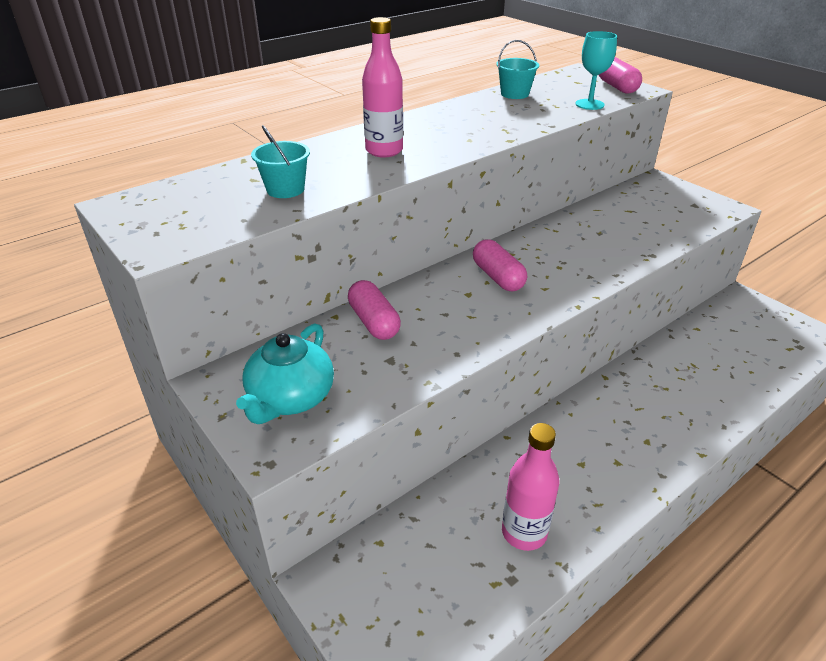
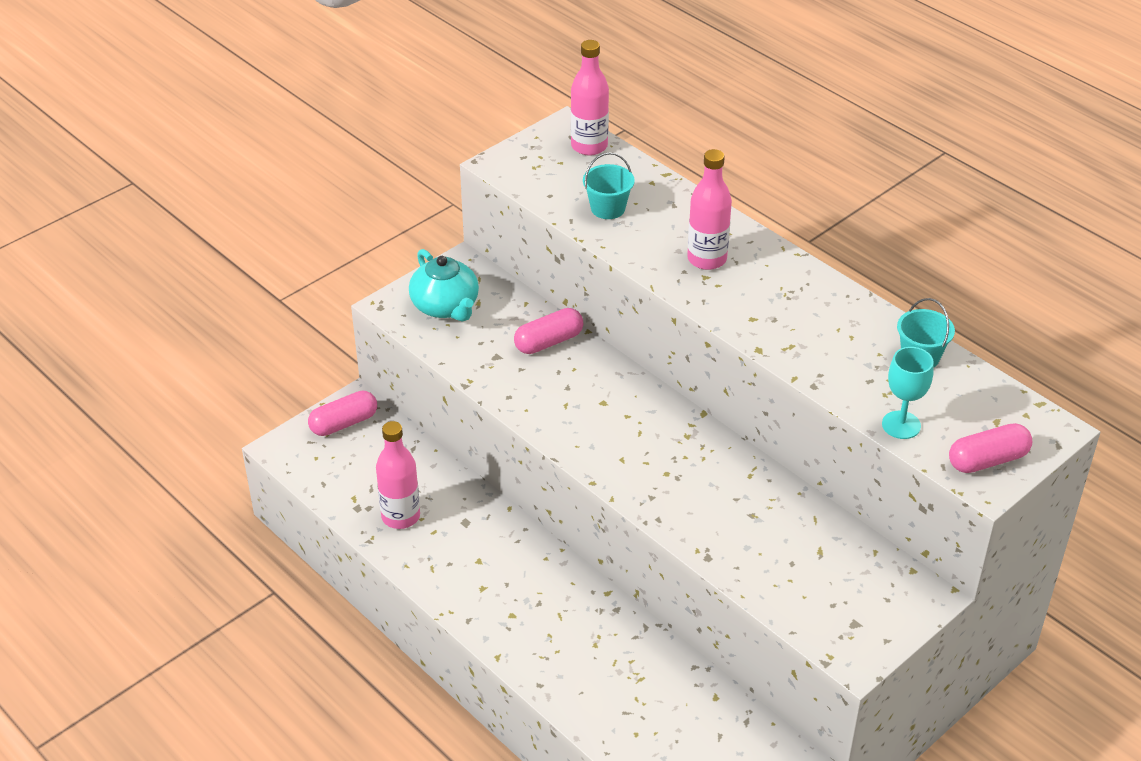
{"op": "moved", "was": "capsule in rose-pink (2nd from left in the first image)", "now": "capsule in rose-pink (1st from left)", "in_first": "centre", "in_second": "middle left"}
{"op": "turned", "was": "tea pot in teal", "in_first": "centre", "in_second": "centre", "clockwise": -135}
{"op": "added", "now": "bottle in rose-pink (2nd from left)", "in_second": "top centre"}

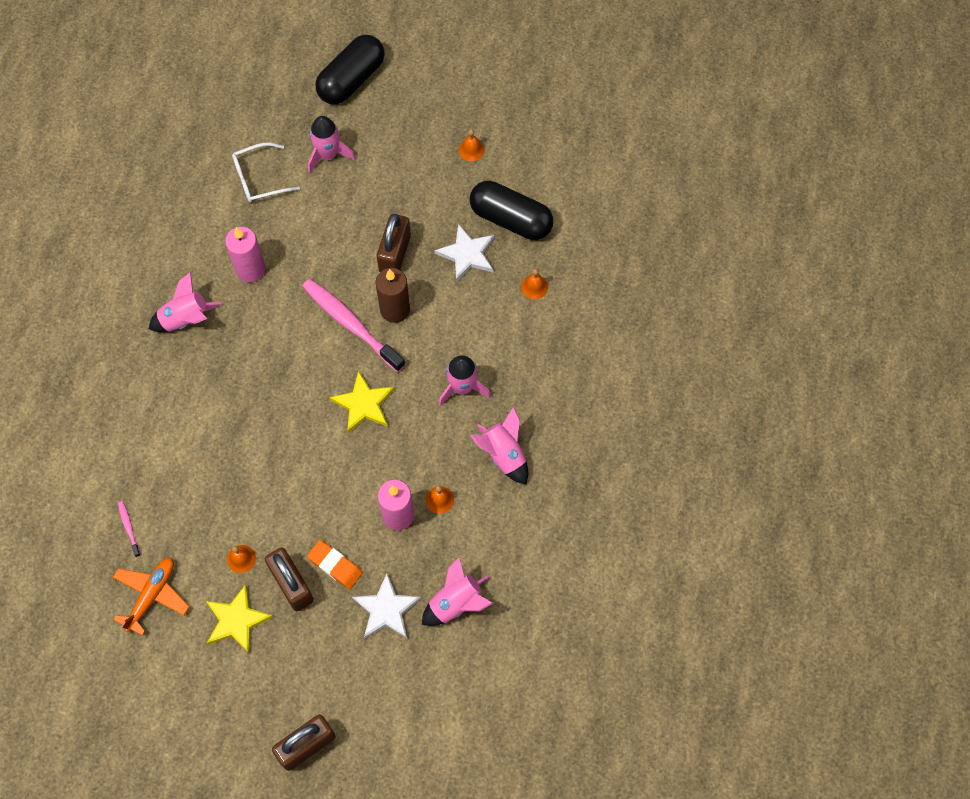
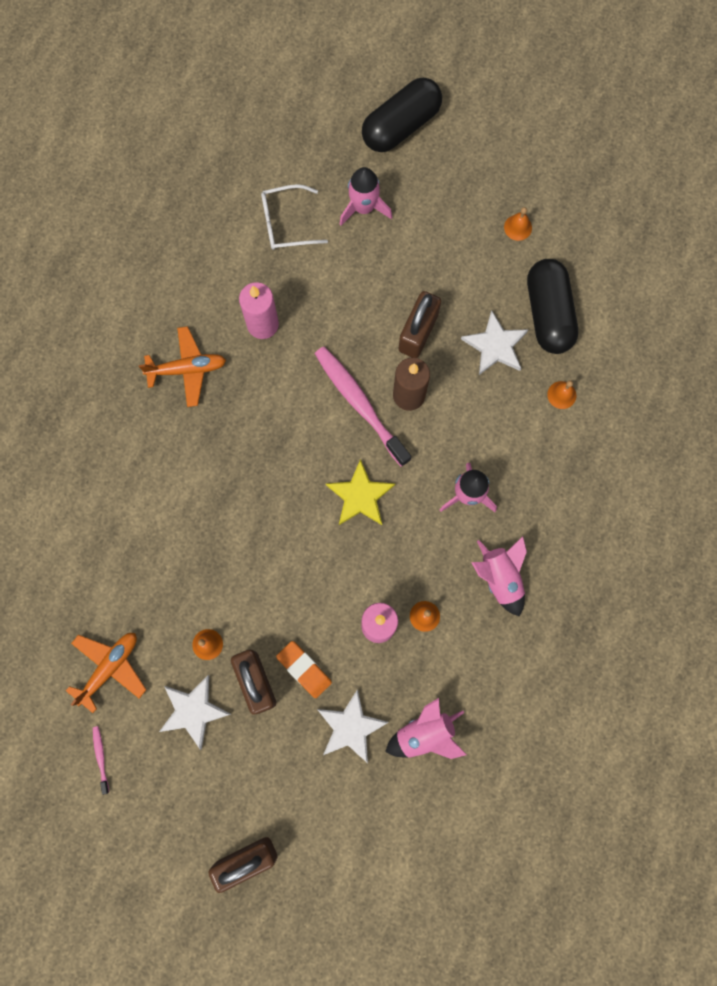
{"op": "turned", "was": "capsule in black (2nd from left)", "in_first": "top centre", "in_second": "top right", "clockwise": 45}
{"op": "replaced", "was": "toy rocket in rose-pink (1st from left)", "now": "aeroplane in bright orange (2nd from left)", "in_first": "middle left", "in_second": "middle left"}
{"op": "moved", "was": "dental brush in rose-pink (1st from left)", "in_first": "middle left", "in_second": "bottom left"}
{"op": "recoloured", "was": "five-pointed star in bright yellow (1st from left)", "now": "five-pointed star in pure white (1st from left)", "in_first": "bottom left", "in_second": "bottom left"}

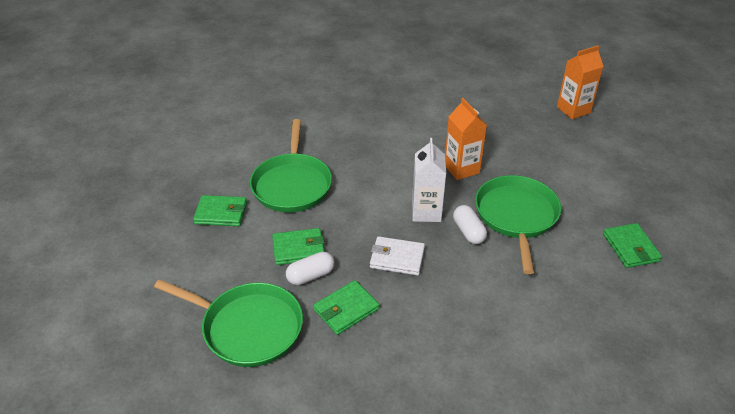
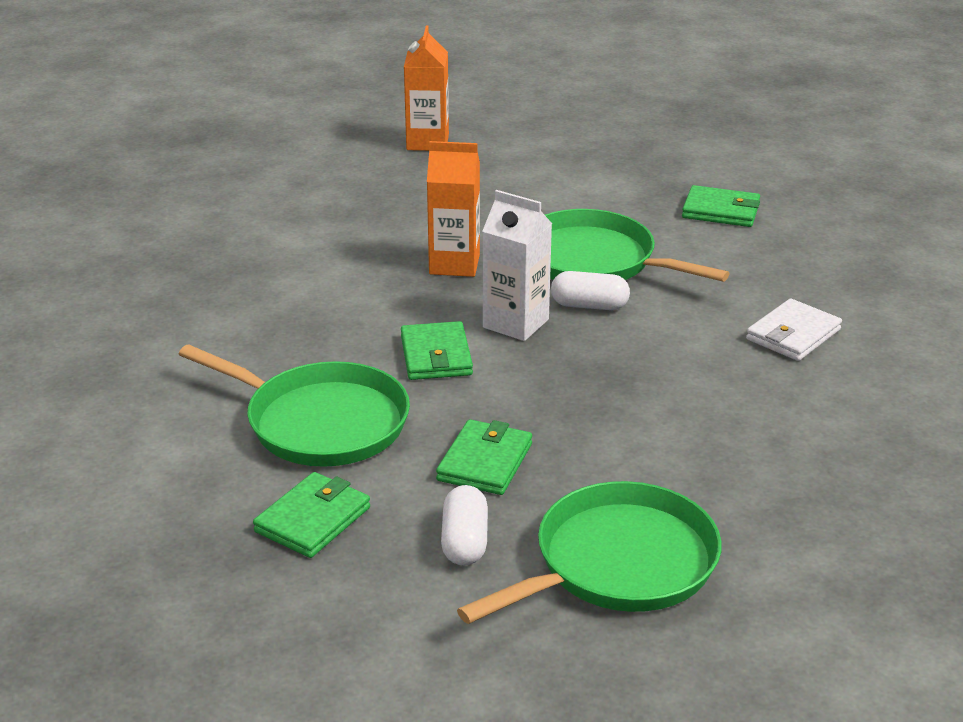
{"op": "moved", "was": "wallet in pure white", "in_first": "centre", "in_second": "middle right"}
{"op": "moved", "was": "capsule in pure white (1st from left)", "in_first": "centre", "in_second": "bottom centre"}
{"op": "moved", "was": "wallet in leaf-green (3rd from left in the first image)", "now": "wallet in leaf-green (2nd from left)", "in_first": "bottom centre", "in_second": "centre"}

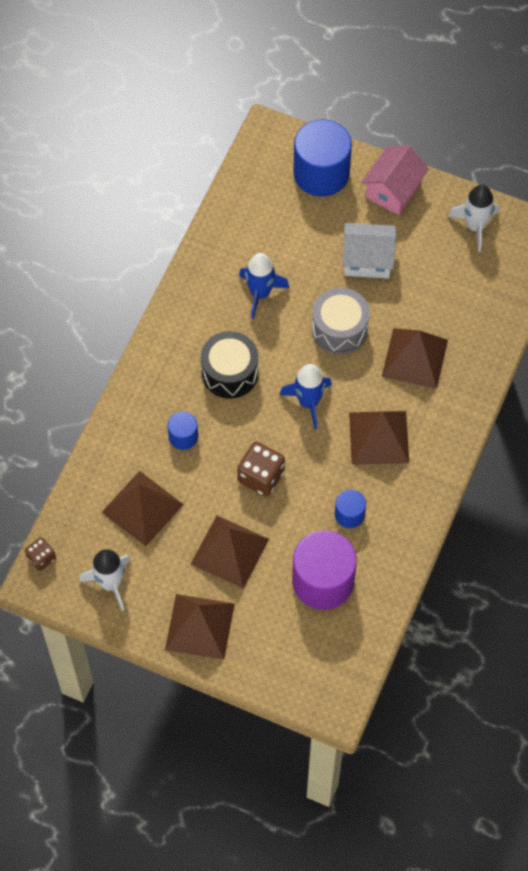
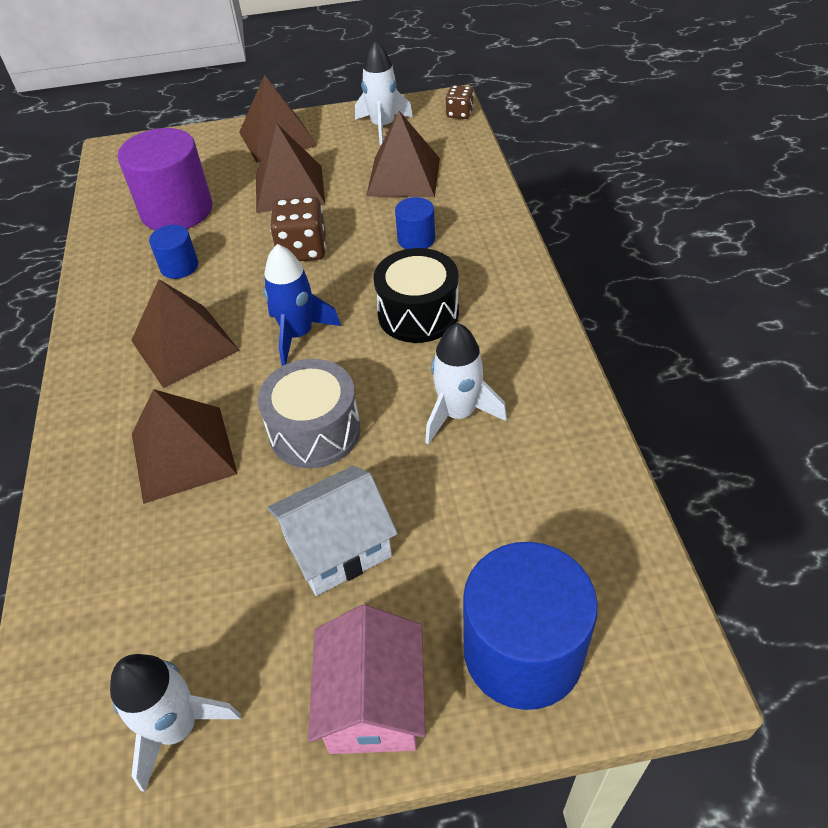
{"op": "recoloured", "was": "toy rocket in blue (1st from left)", "now": "toy rocket in pure white (3rd from left)", "in_first": "top centre", "in_second": "centre"}

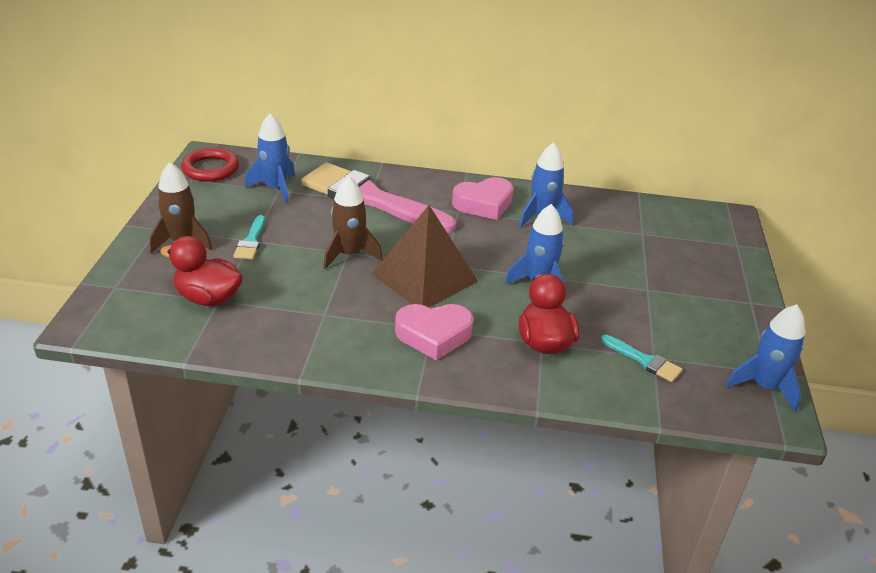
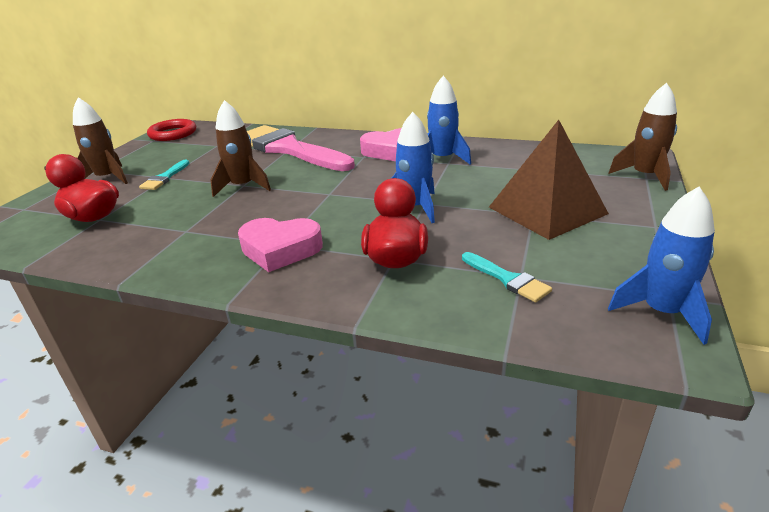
{"op": "removed", "was": "toy rocket in blue (1st from left)", "in_first": "top left"}
{"op": "moved", "was": "pyramid in russet", "in_first": "centre", "in_second": "middle right"}
{"op": "added", "now": "toy rocket in russet (3rd from left)", "in_second": "top right"}

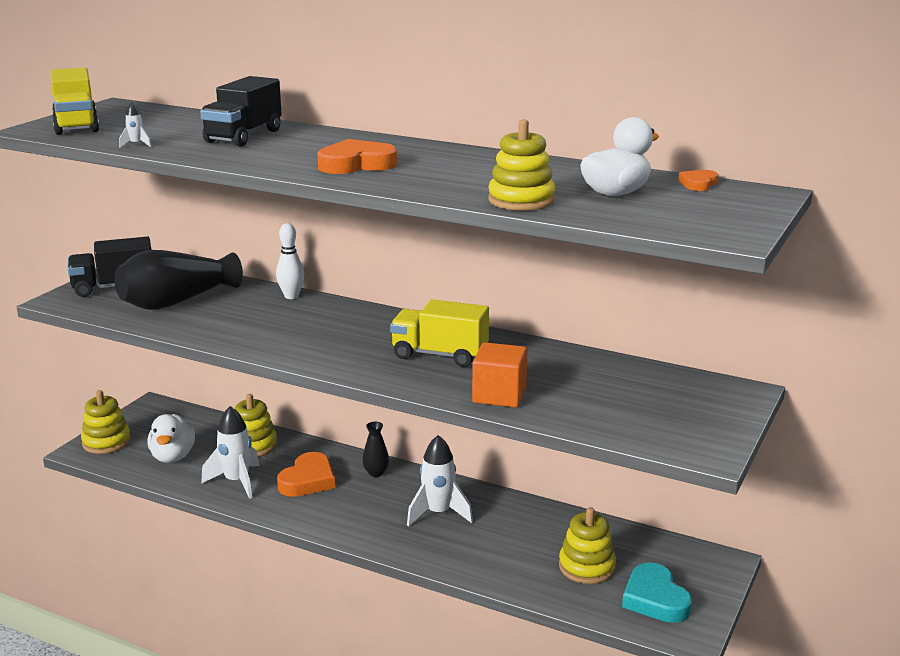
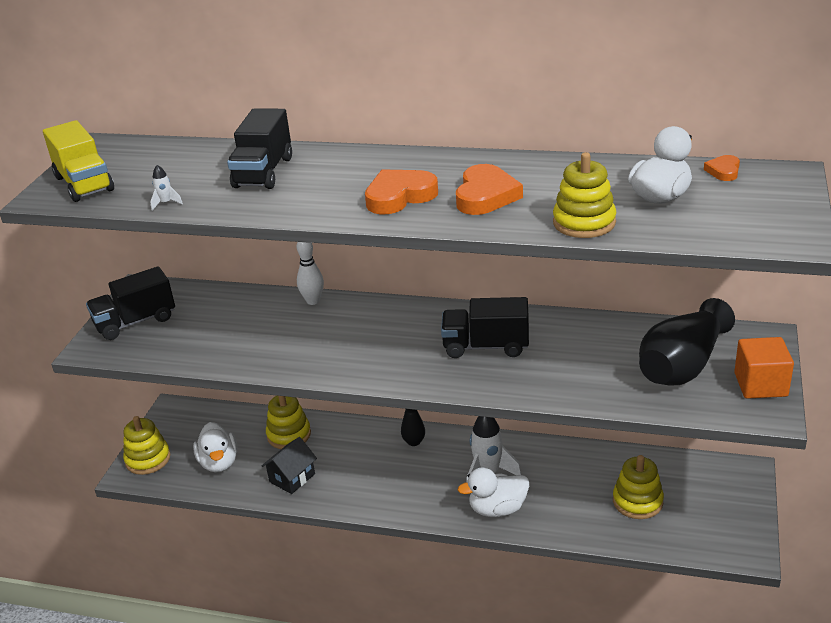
{"op": "moved", "was": "vase in black (1st from left in the first image)", "now": "vase in black (2nd from left)", "in_first": "middle left", "in_second": "middle right"}
{"op": "recoloured", "was": "truck in bright yellow (2nd from left)", "now": "truck in black (3rd from left)", "in_first": "centre", "in_second": "centre"}
{"op": "moved", "was": "cube in bright orange", "in_first": "centre", "in_second": "middle right"}
{"op": "replaced", "was": "toy rocket in pure white (2nd from left)", "now": "toy house in black", "in_first": "bottom left", "in_second": "bottom centre"}
{"op": "moved", "was": "love heart in bright orange (1st from left in the first image)", "now": "love heart in bright orange (2nd from left)", "in_first": "bottom centre", "in_second": "top centre"}
{"op": "removed", "was": "love heart in teal", "in_first": "bottom right"}
{"op": "added", "now": "duck in pure white (2nd from left)", "in_second": "bottom centre"}

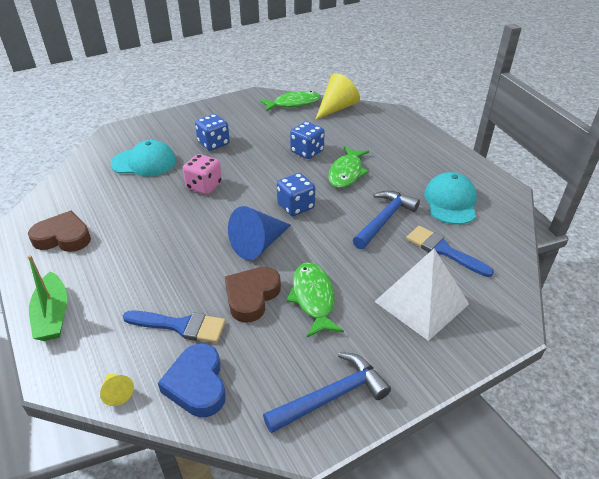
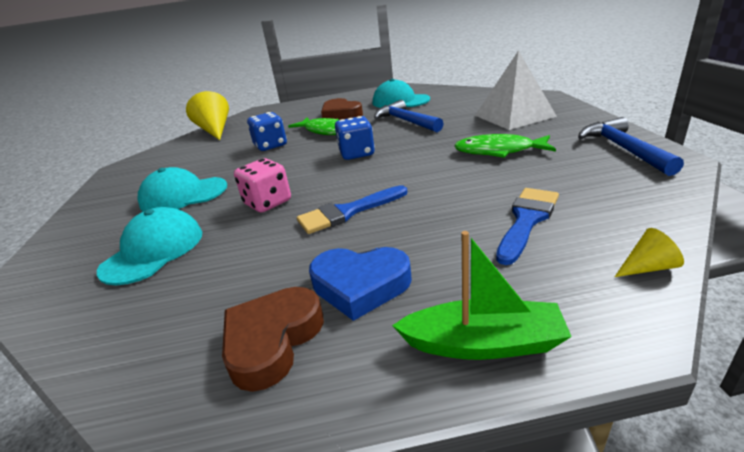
{"op": "removed", "was": "toy fish in leaf-green (1st from left)", "in_first": "top centre"}
{"op": "replaced", "was": "game die in blue (1st from left)", "now": "baseball cap in teal (2nd from left)", "in_first": "top centre", "in_second": "middle left"}
{"op": "removed", "was": "cone in blue", "in_first": "centre"}
{"op": "moved", "was": "paint brush in blue (2nd from left in the first image)", "now": "paint brush in blue (1st from left)", "in_first": "middle right", "in_second": "centre"}
{"op": "moved", "was": "love heart in russet (2nd from left)", "in_first": "centre", "in_second": "top centre"}
{"op": "moved", "was": "love heart in blue", "in_first": "bottom left", "in_second": "centre"}

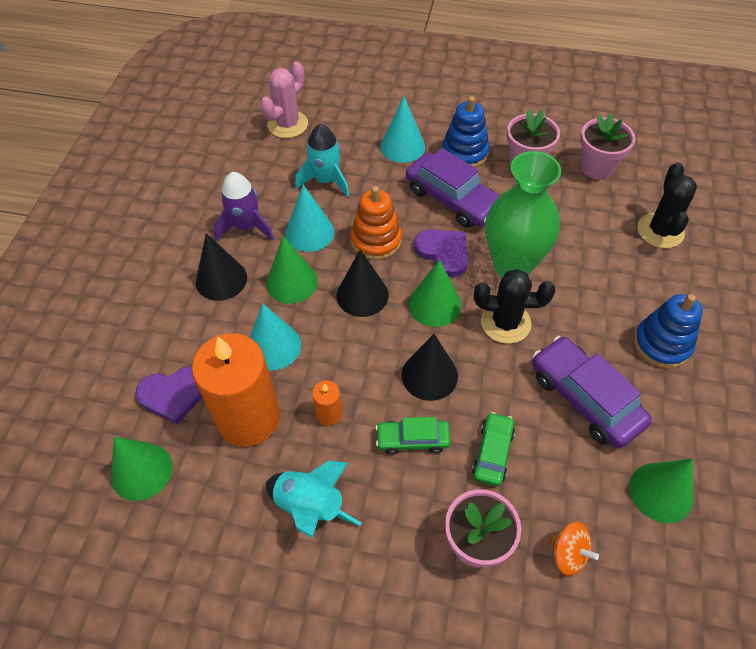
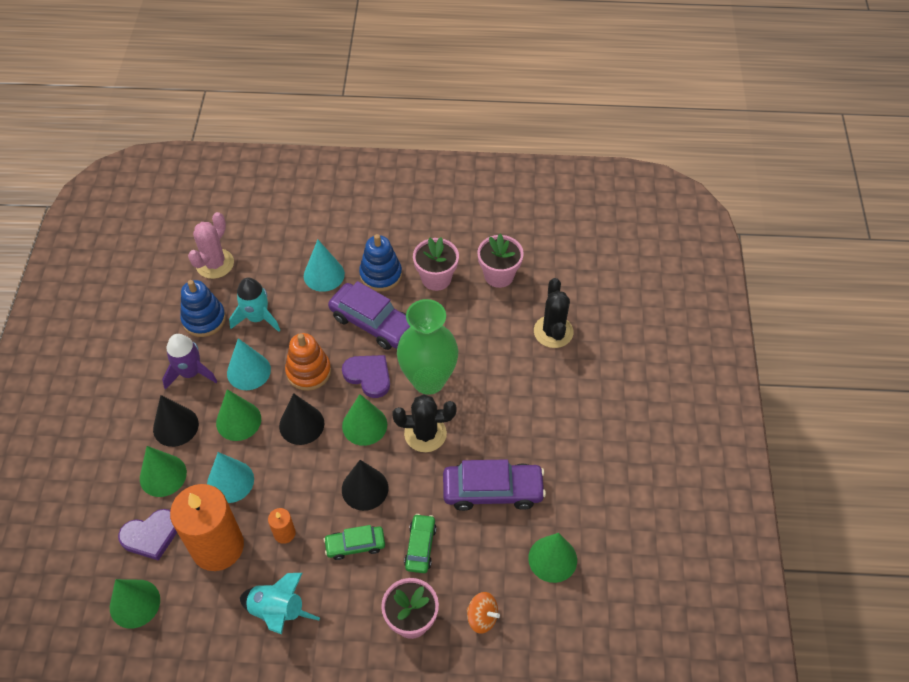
{"op": "moved", "was": "stacking toy in blue (2nd from left in the first image)", "now": "stacking toy in blue (1st from left)", "in_first": "middle right", "in_second": "middle left"}
{"op": "turned", "was": "toy car in violet (2nd from left)", "in_first": "middle right", "in_second": "bottom centre", "clockwise": 135}
{"op": "added", "now": "cone in leaf-green (2nd from left)", "in_second": "bottom left"}

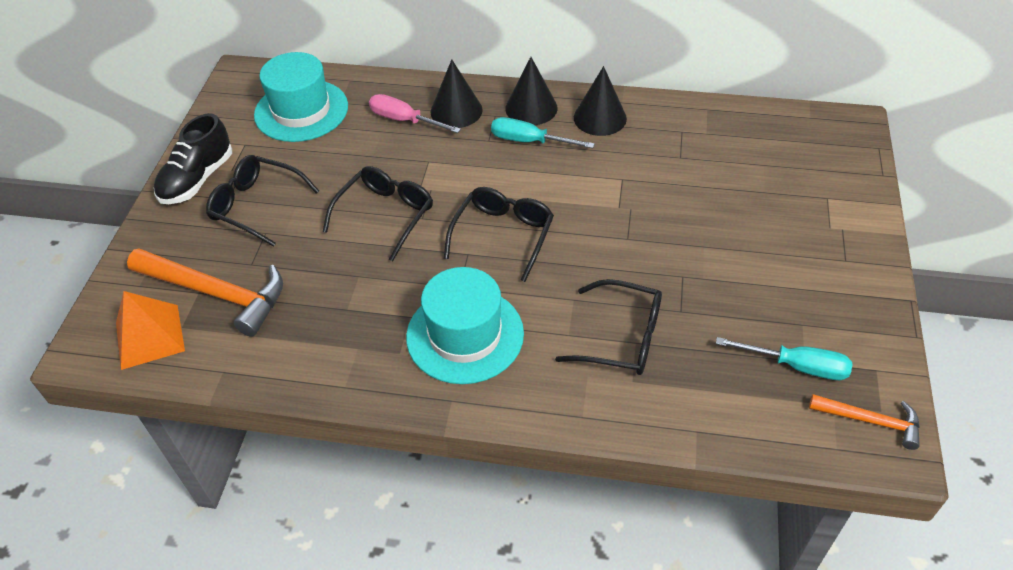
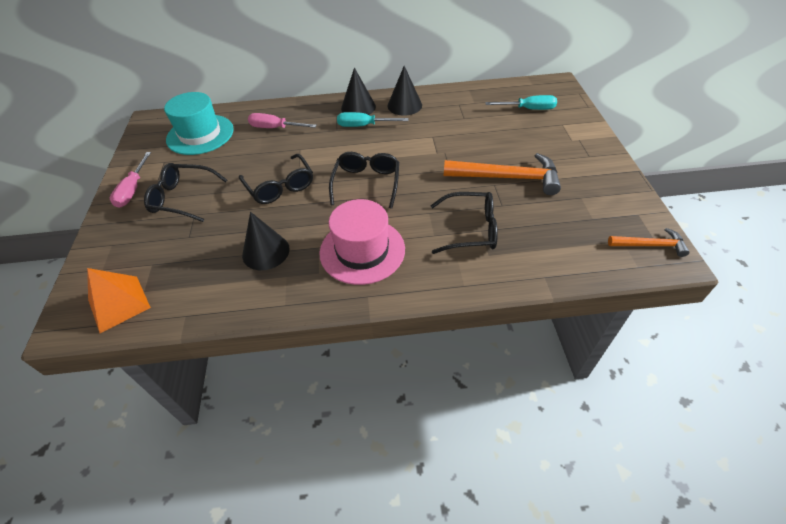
{"op": "moved", "was": "cone in black (1st from left)", "in_first": "top centre", "in_second": "centre"}
{"op": "replaced", "was": "sneaker in black", "now": "screwdriver in rose-pink (1st from left)", "in_first": "top left", "in_second": "middle left"}
{"op": "turned", "was": "spectacles in black (2nd from left)", "in_first": "centre", "in_second": "centre", "clockwise": 135}
{"op": "moved", "was": "carpenter's hammer in bright orange (1st from left)", "in_first": "middle left", "in_second": "top centre"}
{"op": "recoloured", "was": "top hat in teal (2nd from left)", "now": "top hat in rose-pink", "in_first": "centre", "in_second": "centre"}
{"op": "moved", "was": "screwdriver in teal (2nd from left)", "in_first": "middle right", "in_second": "top centre"}

